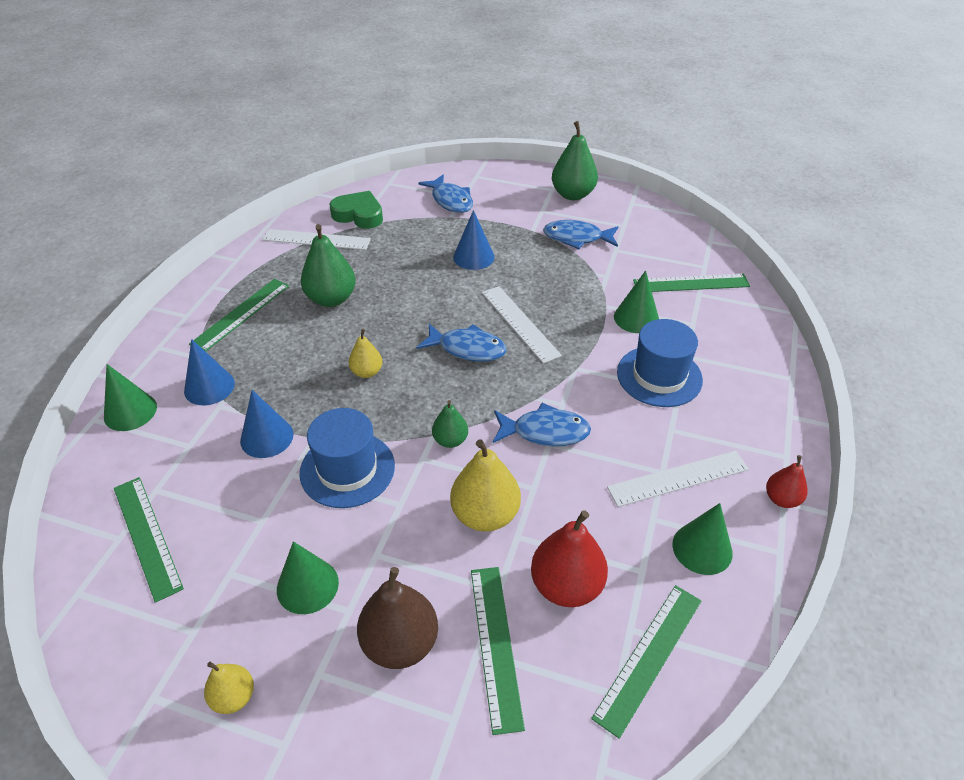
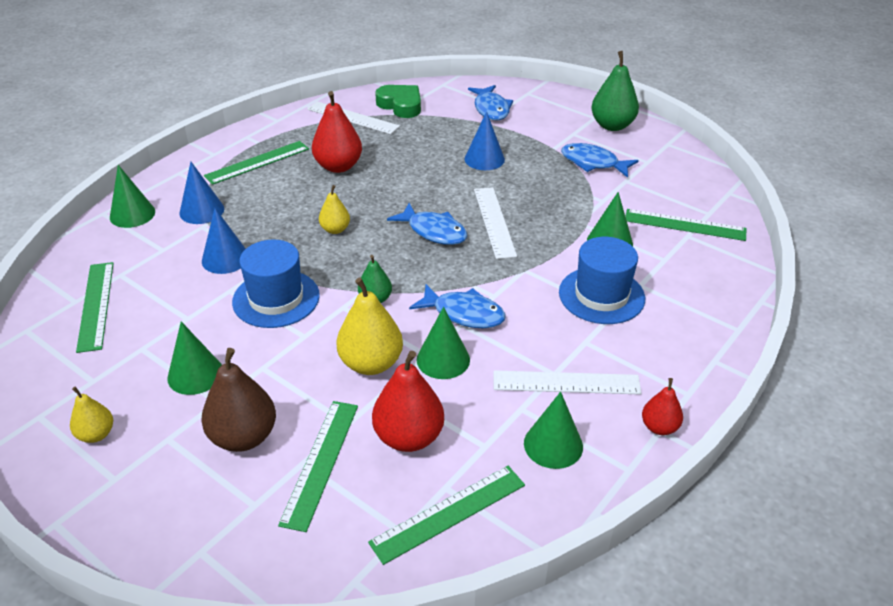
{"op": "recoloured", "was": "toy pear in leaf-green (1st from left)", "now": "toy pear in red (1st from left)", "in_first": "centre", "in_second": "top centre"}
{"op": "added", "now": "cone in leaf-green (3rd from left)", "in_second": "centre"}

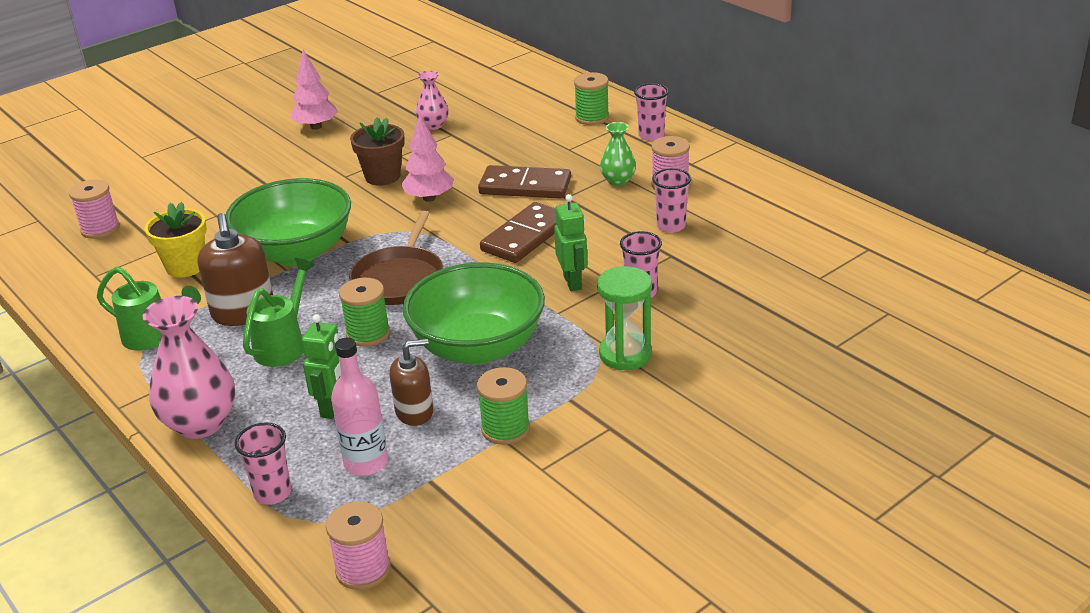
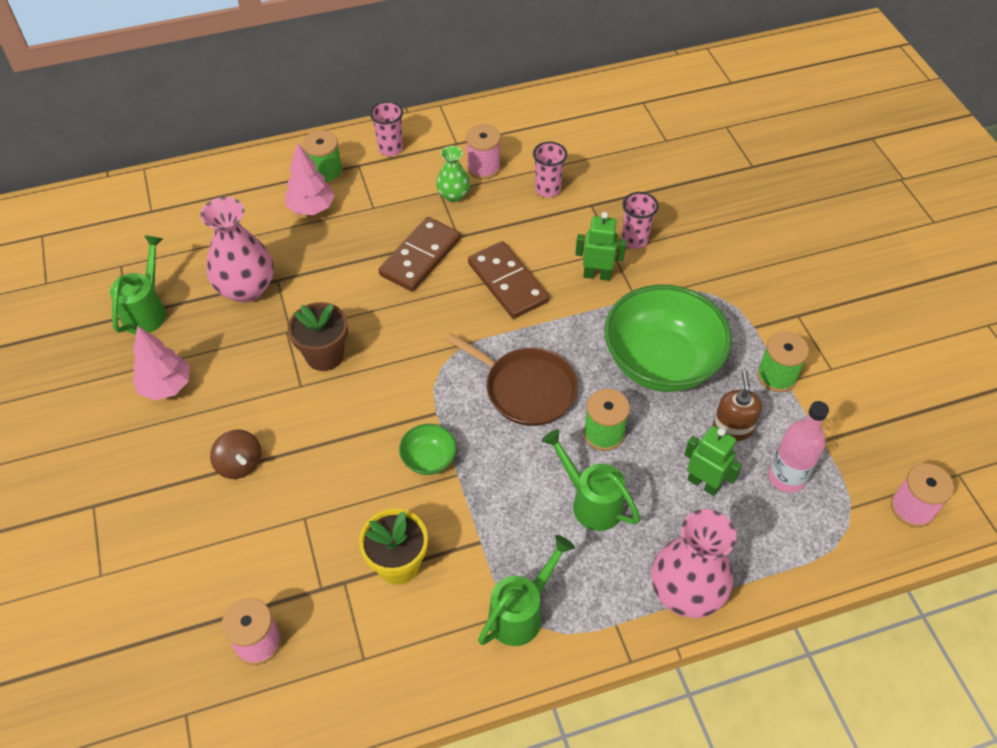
{"op": "resized", "was": "vase in rose-pink (2nd from left in the first image)", "in_first": "top centre", "in_second": "top left", "ratio": 1.79}
{"op": "moved", "was": "fir tree in rose-pink (2nd from left)", "in_first": "top centre", "in_second": "top left"}
{"op": "resized", "was": "serving bowl in leaf-green (1st from left)", "in_first": "middle left", "in_second": "centre", "ratio": 0.44}
{"op": "removed", "was": "soap pump in russet (1st from left)", "in_first": "middle left"}
{"op": "removed", "was": "sandglass in leaf-green", "in_first": "centre"}
{"op": "removed", "was": "tumbler in rose-pink (1st from left)", "in_first": "bottom left"}
{"op": "added", "now": "watering can in leaf-green (1st from left)", "in_second": "middle left"}
{"op": "added", "now": "whirligig in russet", "in_second": "middle left"}

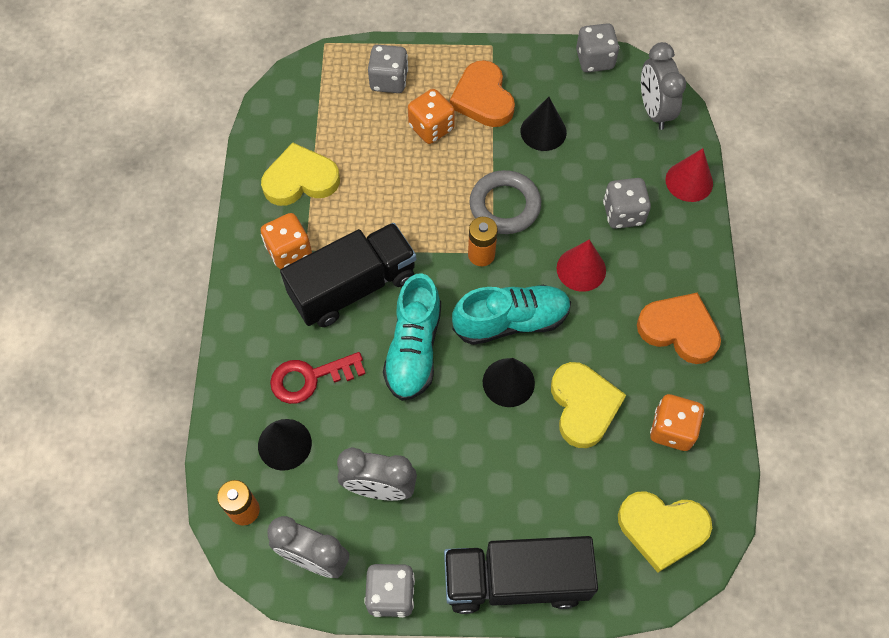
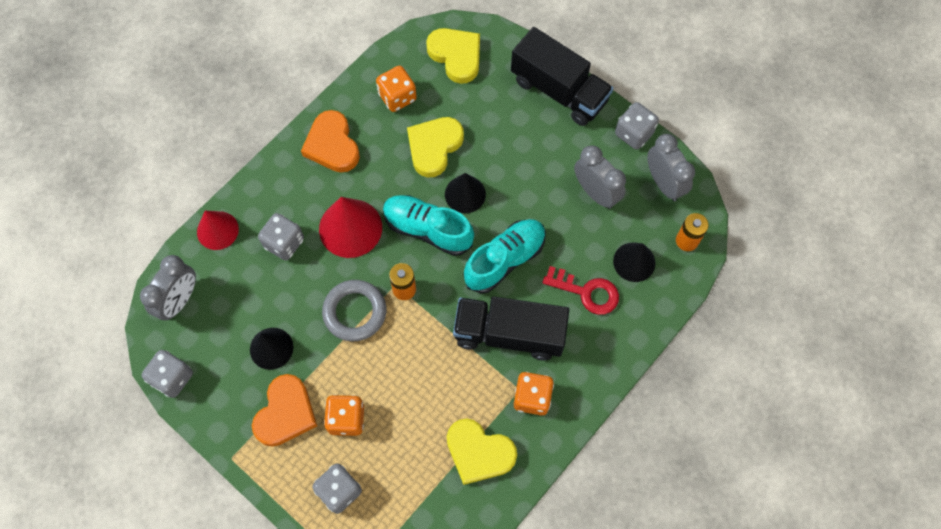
{"op": "resized", "was": "cone in red (1st from left in the first image)", "in_first": "centre", "in_second": "centre", "ratio": 1.52}

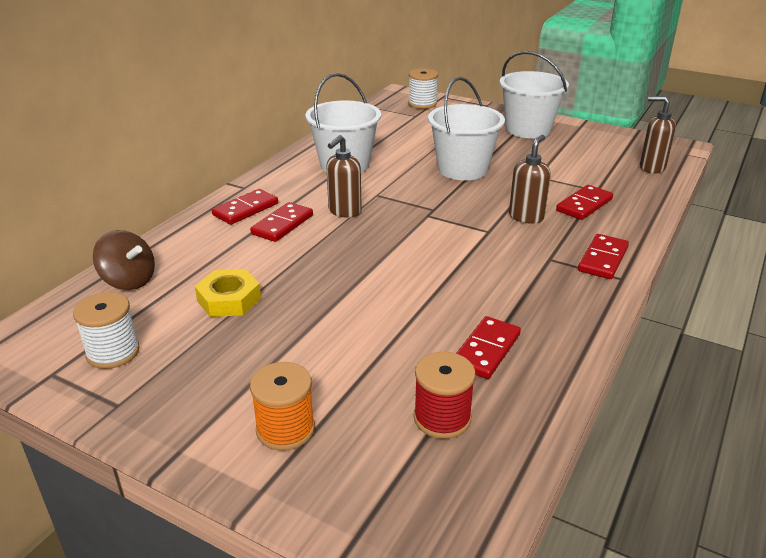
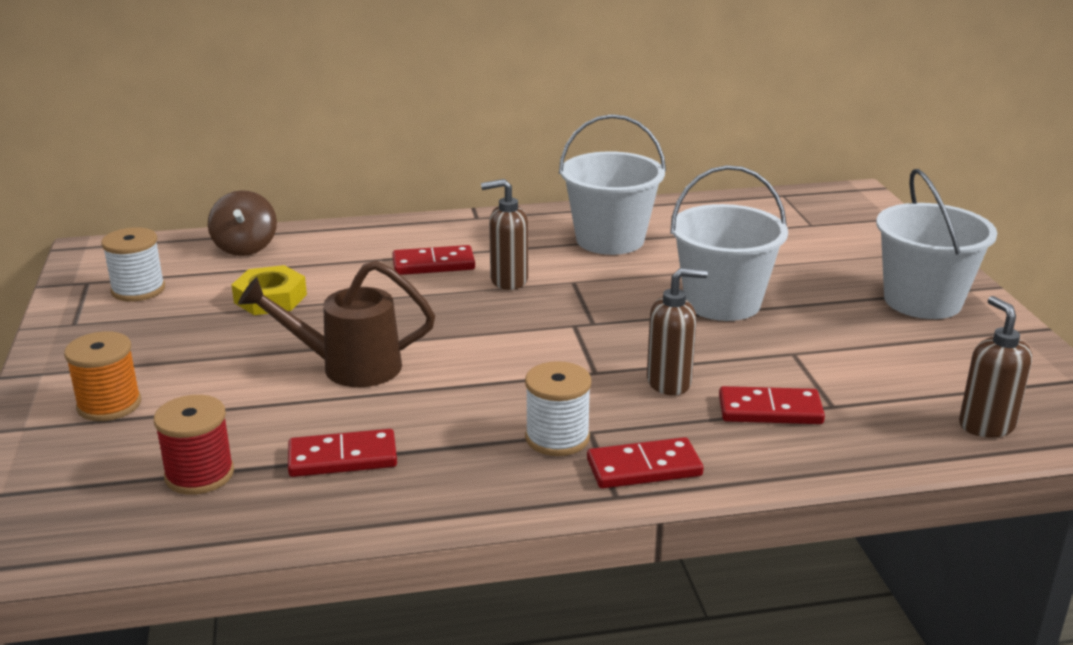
{"op": "moved", "was": "bobbin in pure white (2nd from left)", "in_first": "top centre", "in_second": "centre"}
{"op": "removed", "was": "domino tile in red (1st from left)", "in_first": "middle left"}
{"op": "added", "now": "watering can in russet", "in_second": "middle left"}

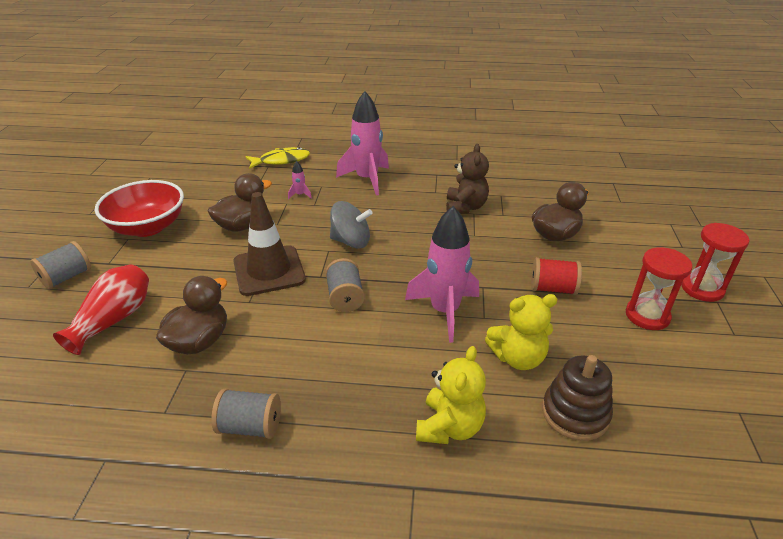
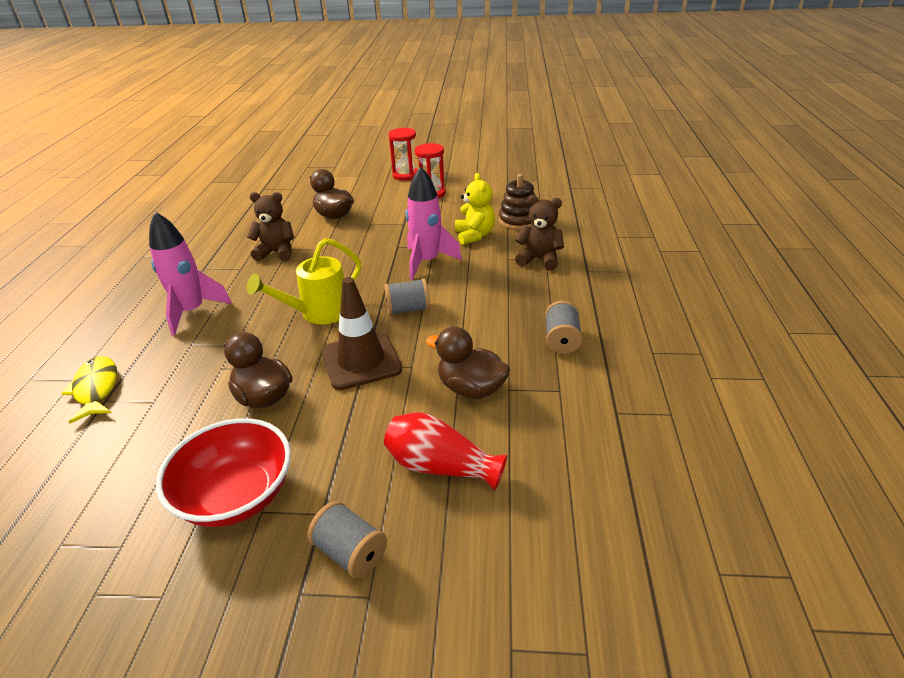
{"op": "removed", "was": "toy rocket in rose-pink (1st from left)", "in_first": "centre"}
{"op": "replaced", "was": "whirligig in grey", "now": "watering can in bright yellow", "in_first": "centre", "in_second": "centre"}
{"op": "removed", "was": "bobbin in red", "in_first": "middle right"}
{"op": "recoloured", "was": "teddy in bright yellow (1st from left)", "now": "teddy in russet (2nd from left)", "in_first": "bottom centre", "in_second": "centre"}

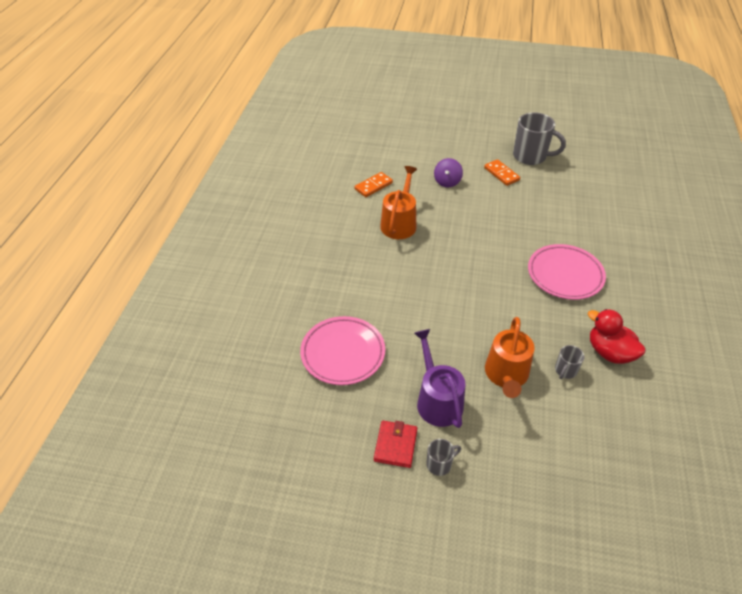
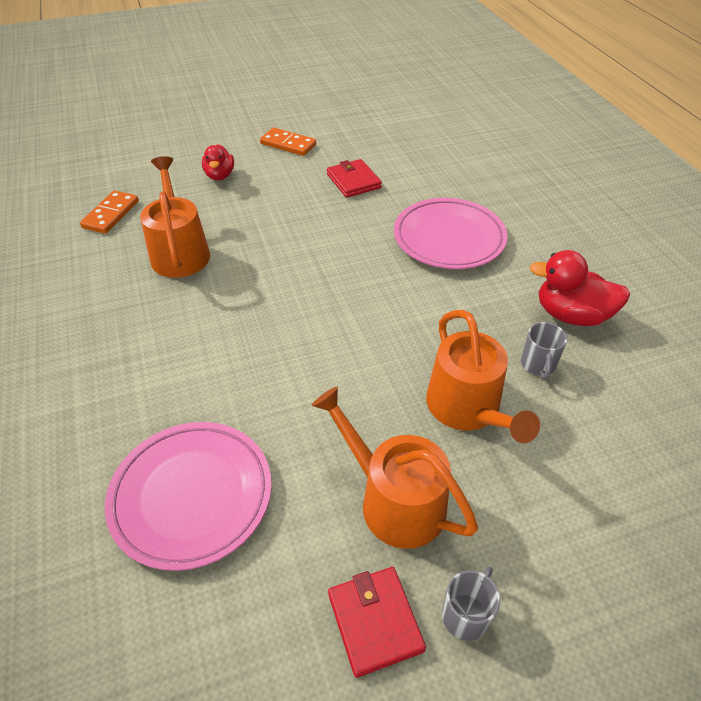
{"op": "removed", "was": "coffee mug in grey (2nd from left)", "in_first": "top right"}
{"op": "replaced", "was": "whirligig in violet", "now": "duck in red (1st from left)", "in_first": "top centre", "in_second": "top left"}
{"op": "recoloured", "was": "watering can in violet", "now": "watering can in bright orange (2nd from left)", "in_first": "centre", "in_second": "bottom centre"}
{"op": "added", "now": "wallet in red (1st from left)", "in_second": "top centre"}

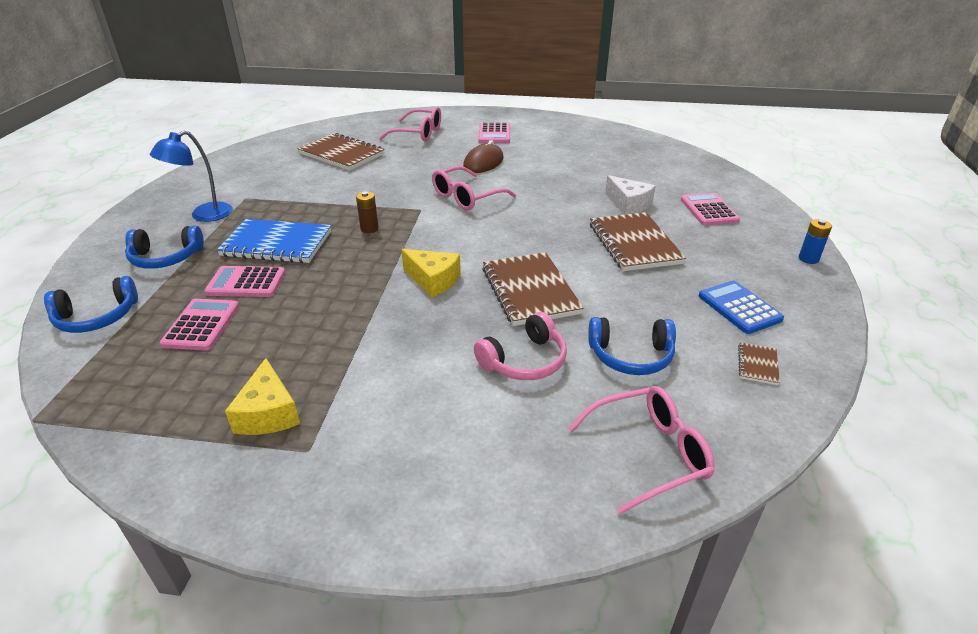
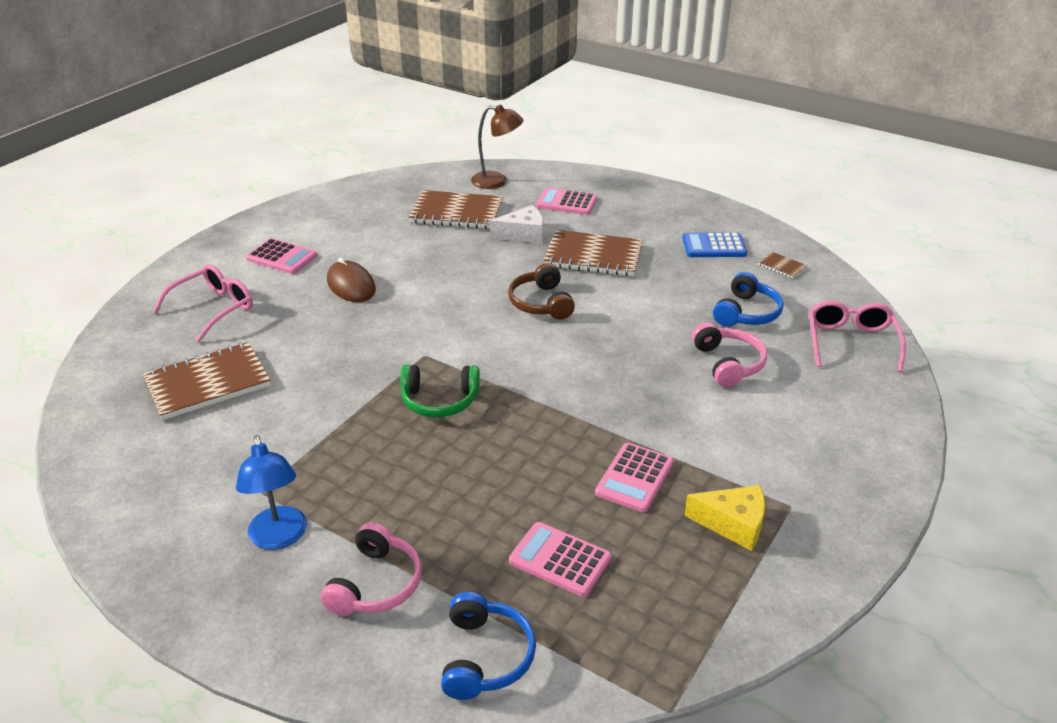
{"op": "removed", "was": "spectacles in rose-pink (2nd from left)", "in_first": "top centre"}
{"op": "replaced", "was": "AA battery in russet", "now": "headset in leaf-green", "in_first": "centre", "in_second": "centre"}
{"op": "removed", "was": "notebook in blue", "in_first": "middle left"}
{"op": "removed", "was": "AA battery in blue", "in_first": "middle right"}
{"op": "recoloured", "was": "headset in blue (2nd from left)", "now": "headset in rose-pink (1st from left)", "in_first": "middle left", "in_second": "bottom centre"}
{"op": "removed", "was": "cheese wedge in bright yellow (2nd from left)", "in_first": "centre"}
{"op": "moved", "was": "notebook in russet (2nd from left)", "in_first": "centre", "in_second": "top centre"}
{"op": "moved", "was": "pocket calculator in rose-pink (2nd from left in the first image)", "now": "pocket calculator in rose-pink (4th from left)", "in_first": "middle left", "in_second": "centre"}
{"op": "added", "now": "reading lamp in russet", "in_second": "top centre"}
{"op": "added", "now": "headset in russet", "in_second": "centre"}

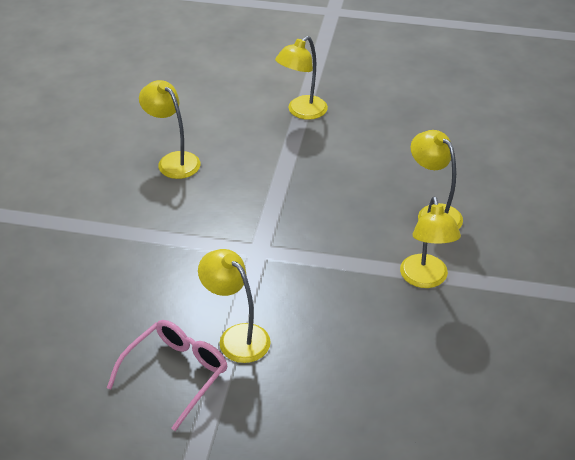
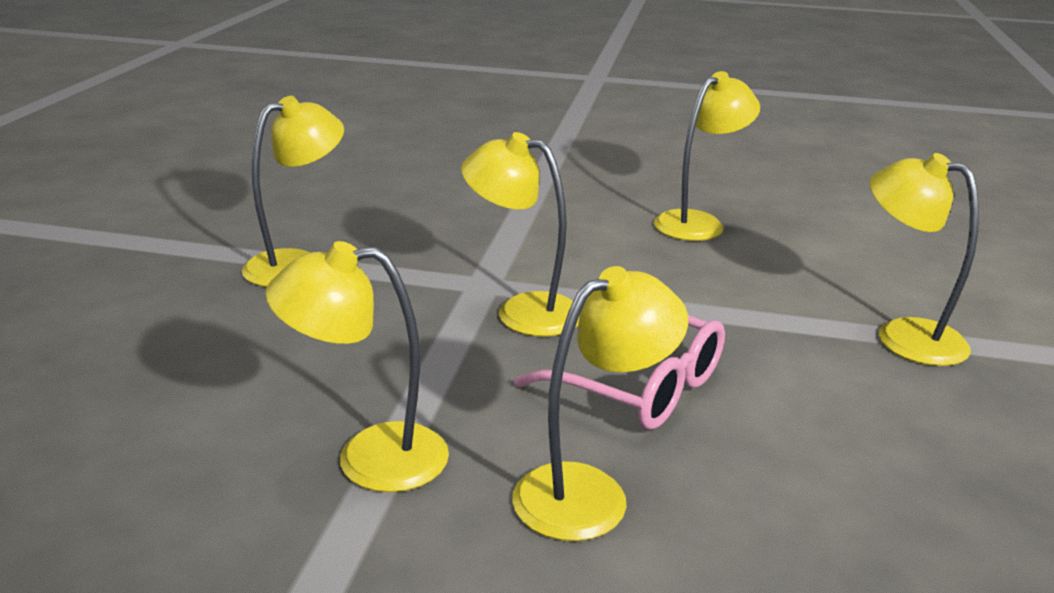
{"op": "moved", "was": "spectacles in rose-pink", "in_first": "bottom left", "in_second": "centre"}
{"op": "added", "now": "reading lamp in bright yellow (3rd from left)", "in_second": "centre"}

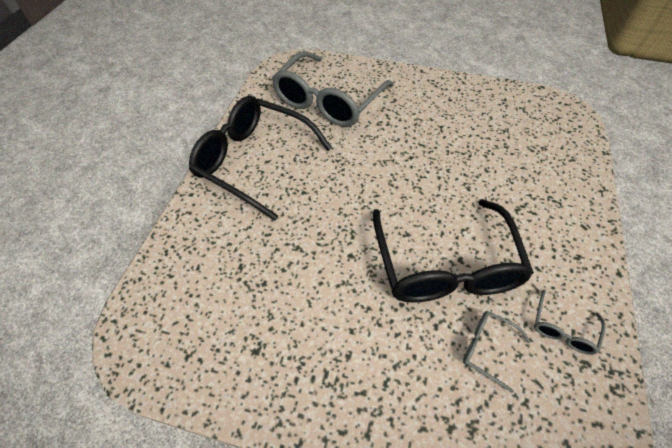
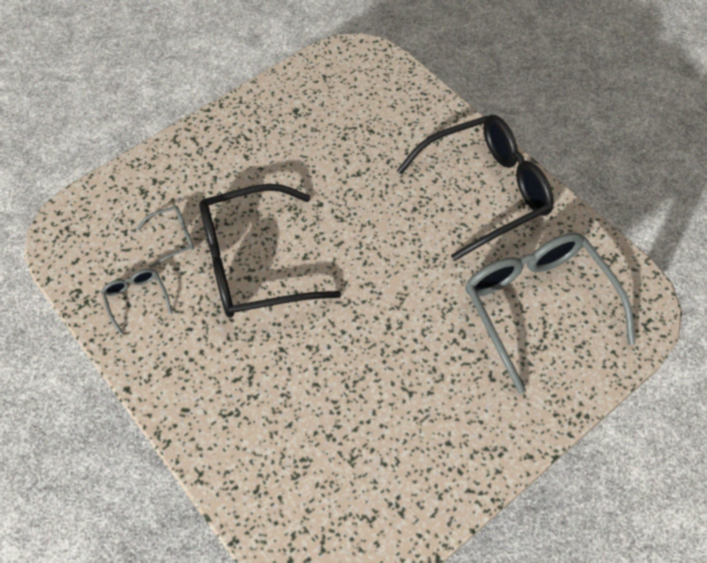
{"op": "turned", "was": "spectacles in black (2nd from left in the first image)", "in_first": "middle right", "in_second": "centre", "clockwise": -45}

